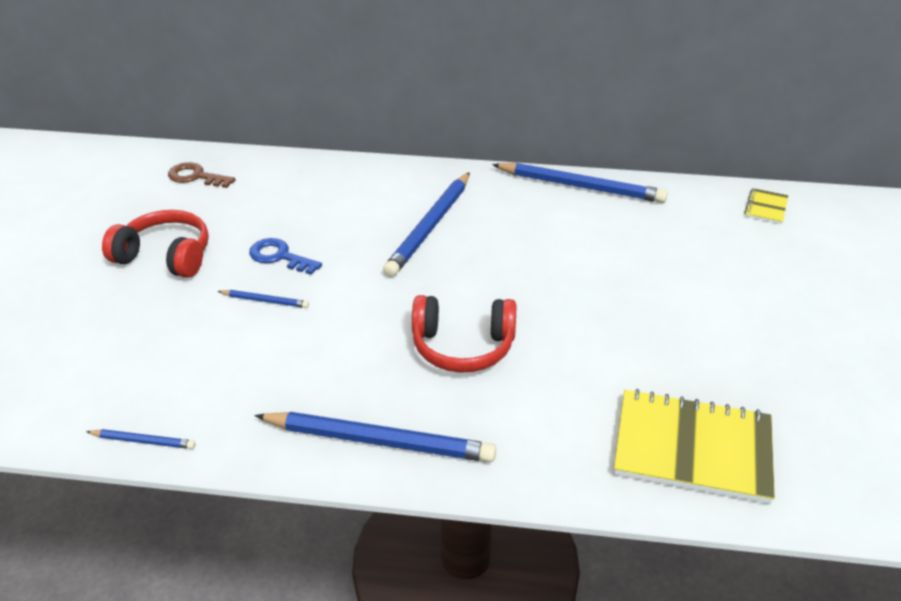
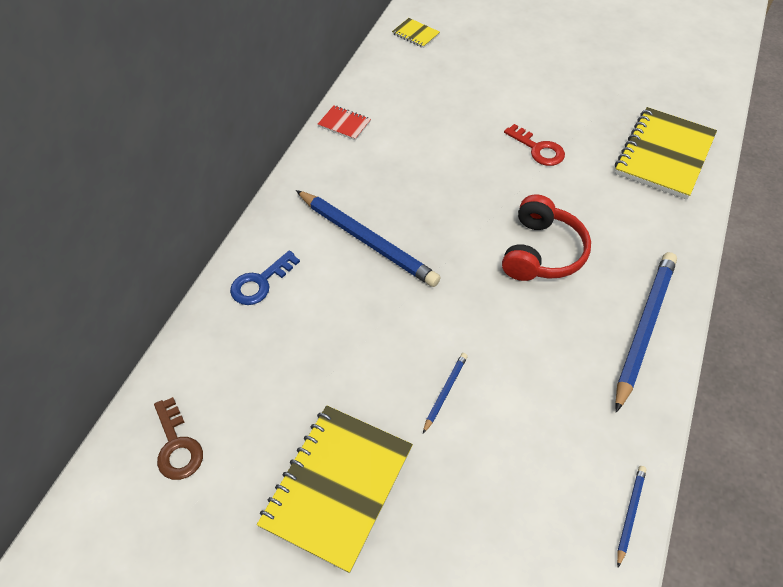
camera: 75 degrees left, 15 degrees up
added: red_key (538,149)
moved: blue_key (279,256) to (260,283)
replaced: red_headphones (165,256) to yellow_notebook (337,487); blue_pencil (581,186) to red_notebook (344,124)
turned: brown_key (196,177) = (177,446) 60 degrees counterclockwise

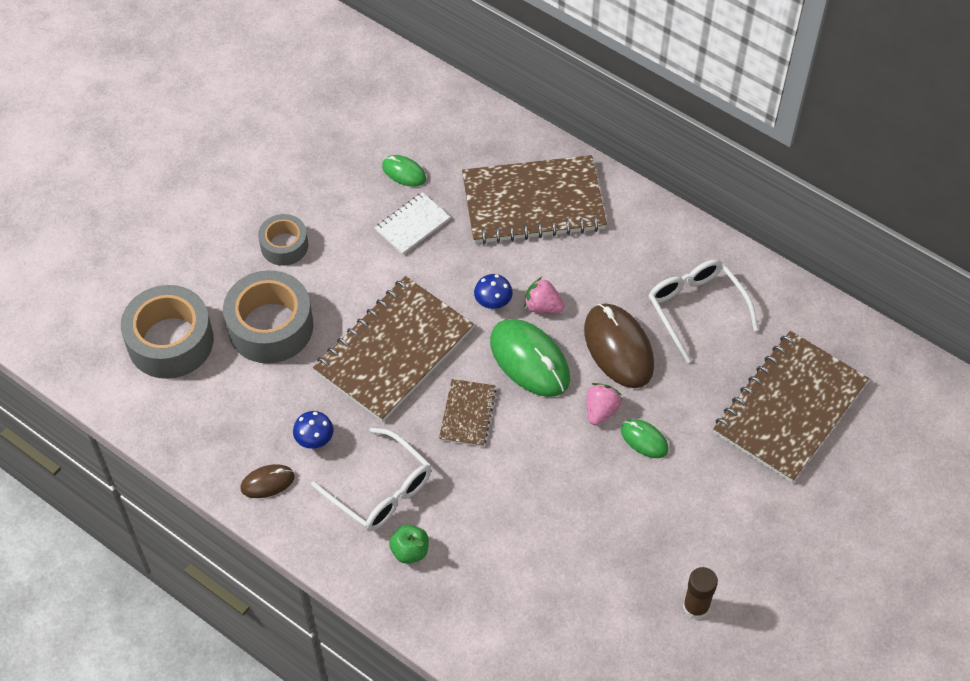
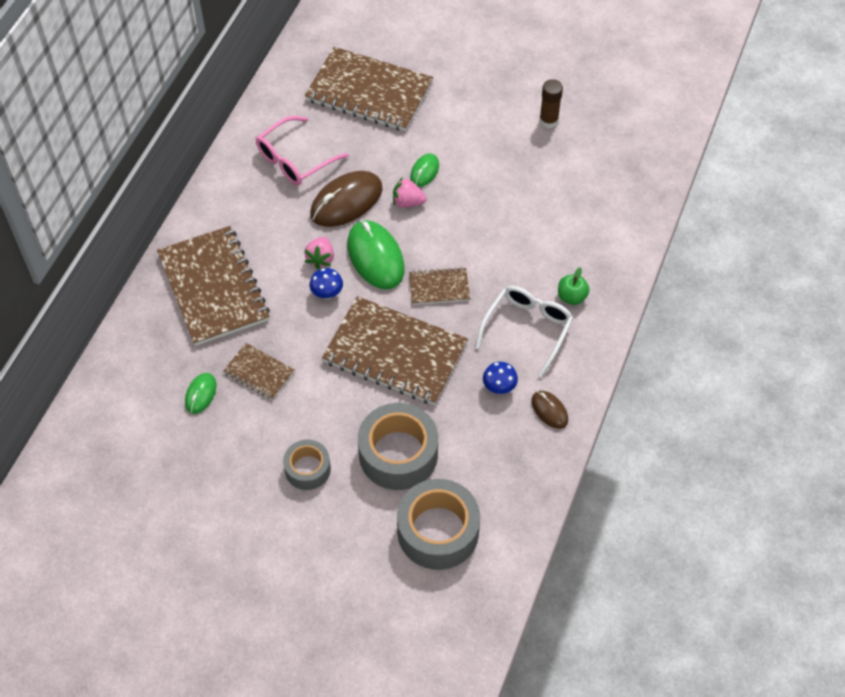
camera: 105 degrees left, 0 degrees up
recoloured: white_notebook (412,225) to brown_notebook (259,372); white_glasses (696,309) to pink_glasses (295,159)
turned: green_mouse (529,360) = (375,257) 60 degrees counterclockwise

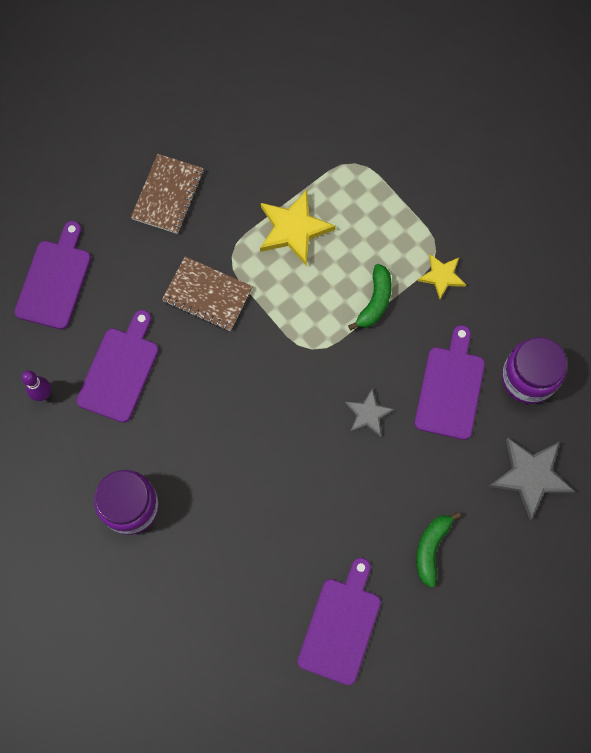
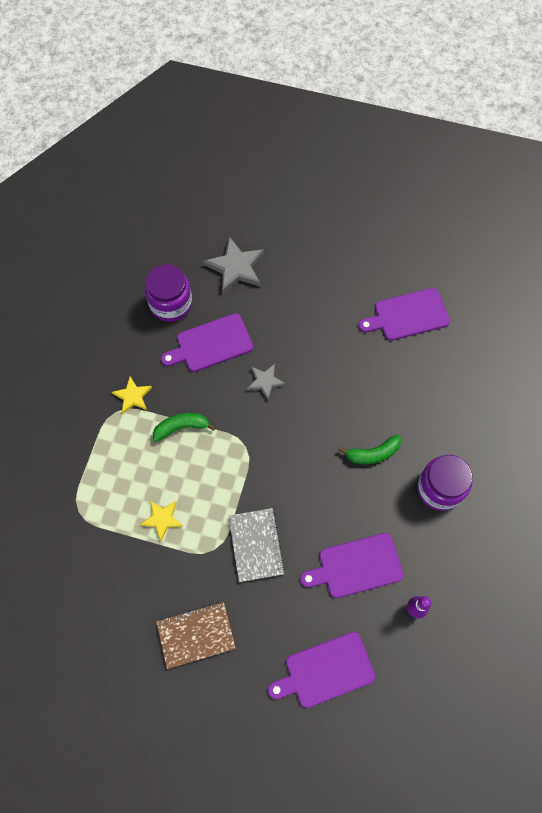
camera: 125 degrees left, 5 degrees down
moved: green_banana (431,548) to (373,453)
recoloured: brown_notebook (207,295) to grey_notebook (256,545)
resized: yellow_star (294,229) = (162,519) x0.60

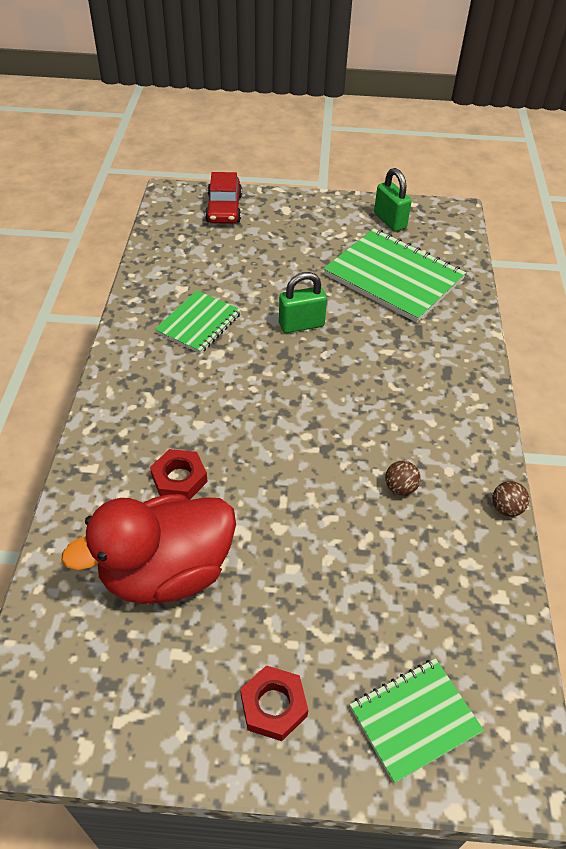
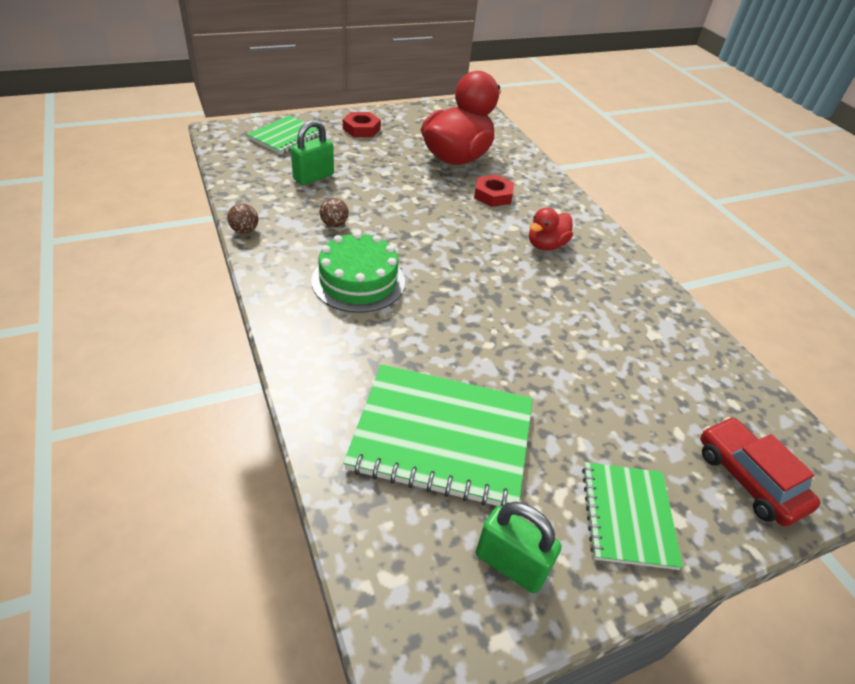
camera: 150 degrees right, 5 degrees down
added: green_cake (358,281); red_duck (546,245)
moved: green_notebook (199,323) to (627,516); green_padlock (301,325) to (313,177)

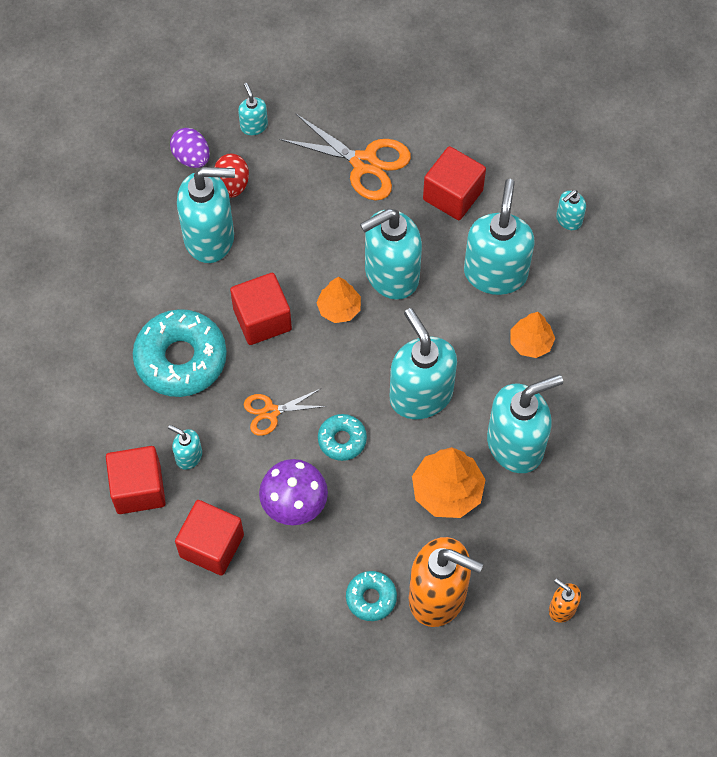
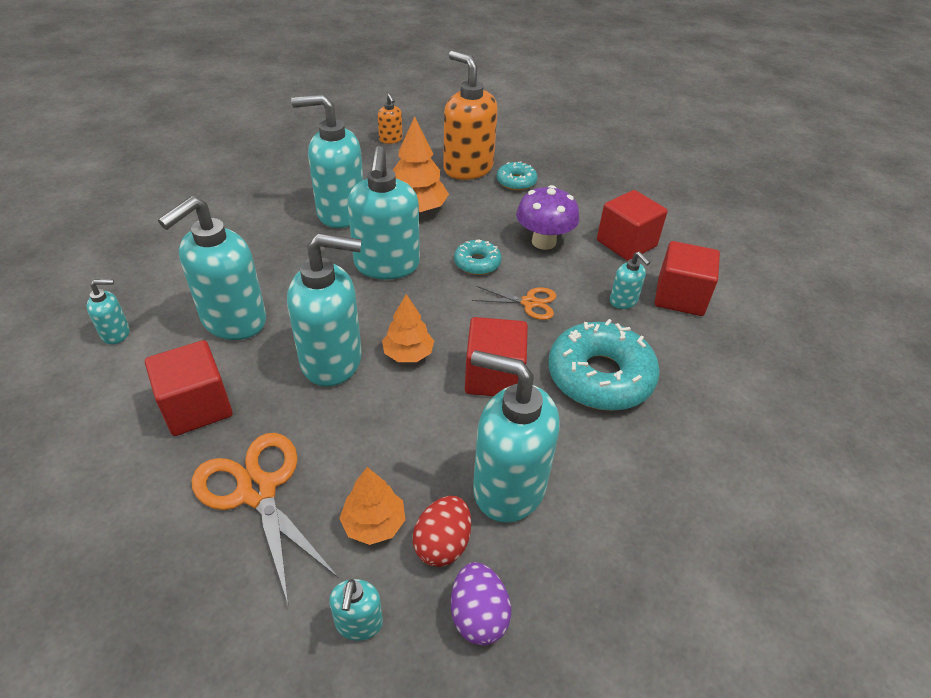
camera: 155 degrees left, 20 degrees down
moved: orange_tree (530,342) to (374,523)

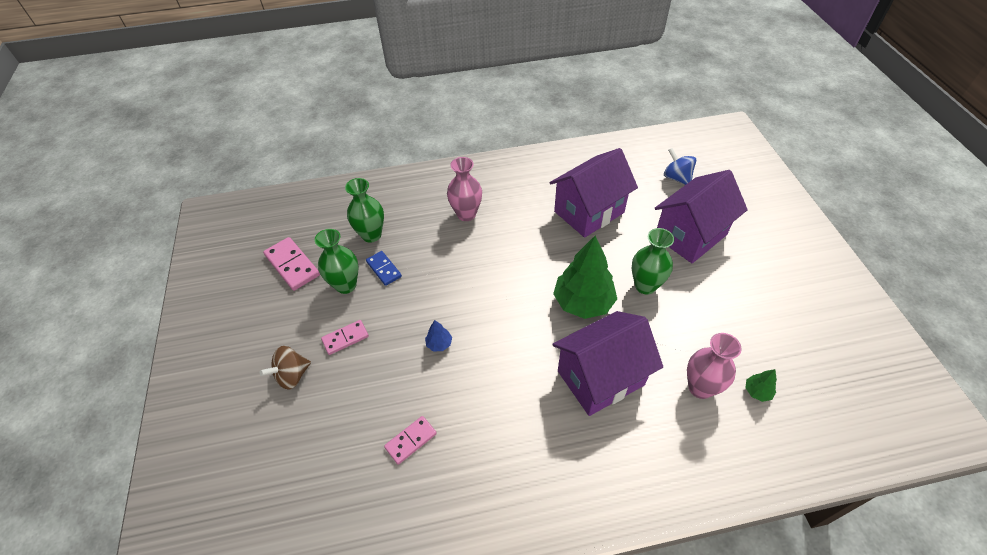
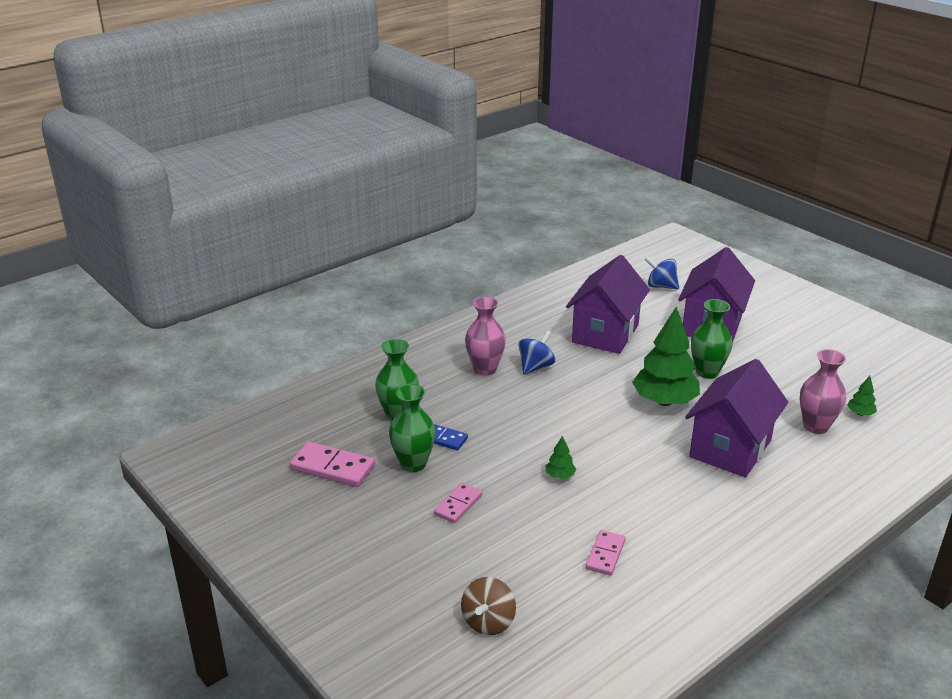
camera: 30 degrees left, 20 degrees down
added: blue_spinning_top (535,367)
moved: brown_spinning_top (292,375) to (488,622)
recoloured: blue_tree (439,344) to green_tree (560,476)

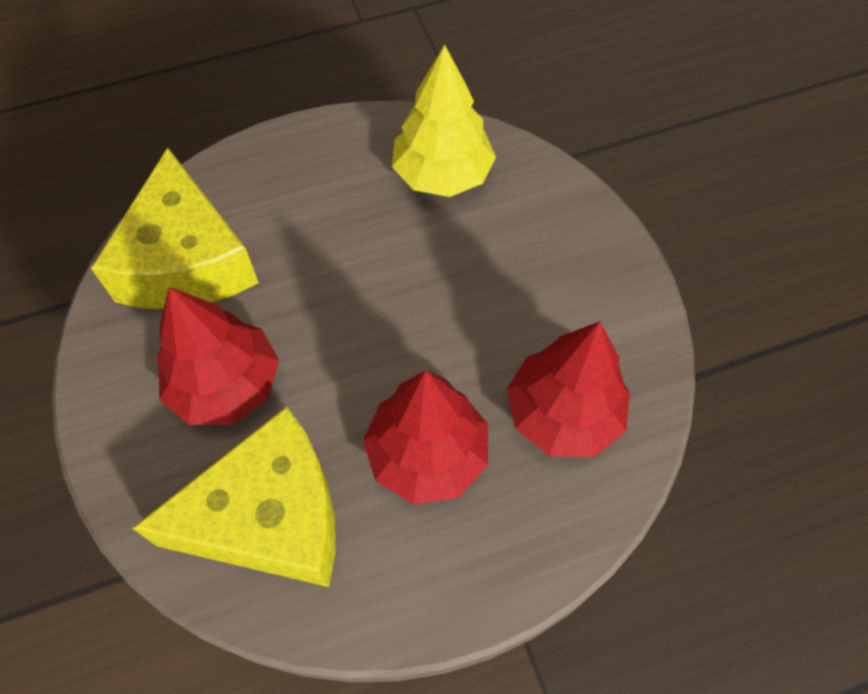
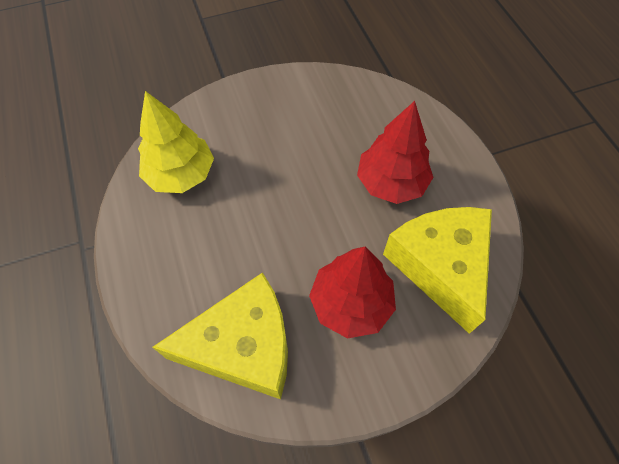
camera: 90 degrees left, 0 degrees up
removed: red_tree (563,414)

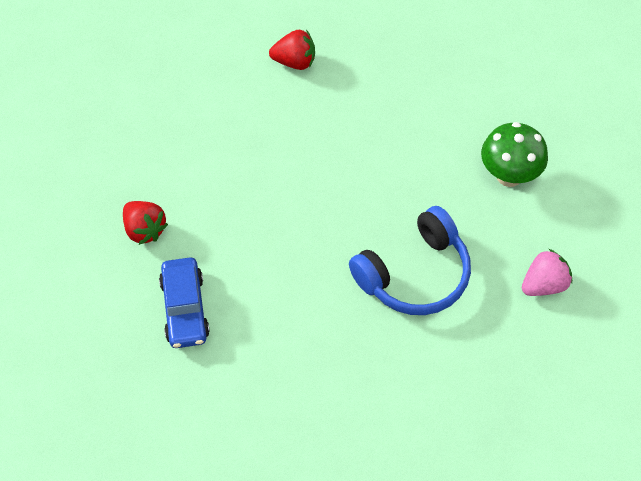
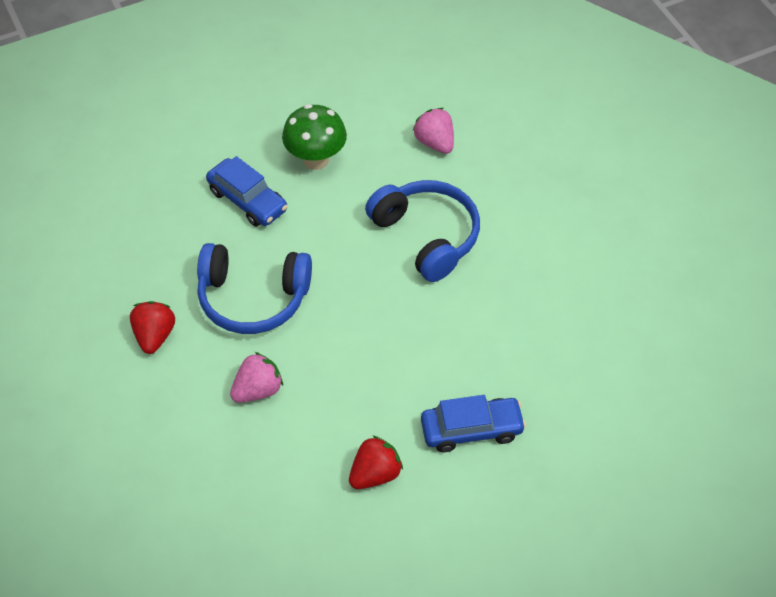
camera: 90 degrees left, 5 degrees down
added: blue_headphones (253,298); blue_car (247,200); pink_strawberry (258,390)

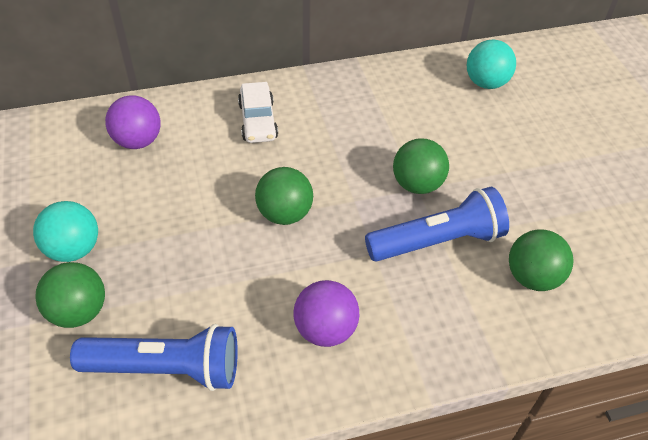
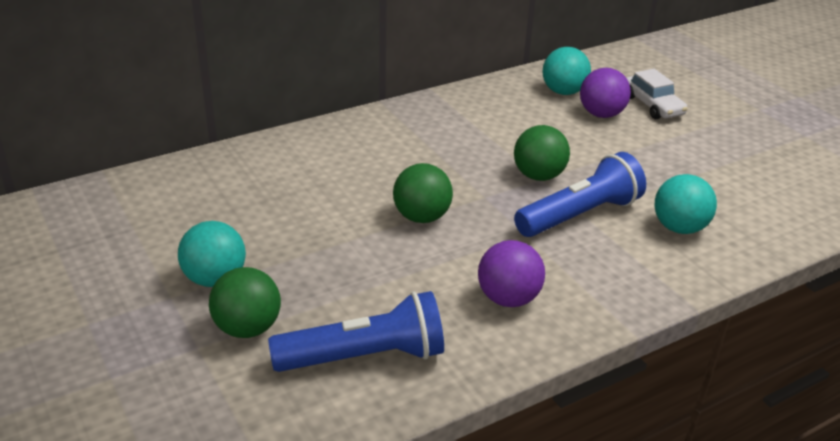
camera: 15 degrees left, 15 degrees down
moved: purple_ball (138,141) to (601,114); white_car (258,121) to (652,105)
recoloured: green_ball (532,277) to turquoise_ball (679,228)

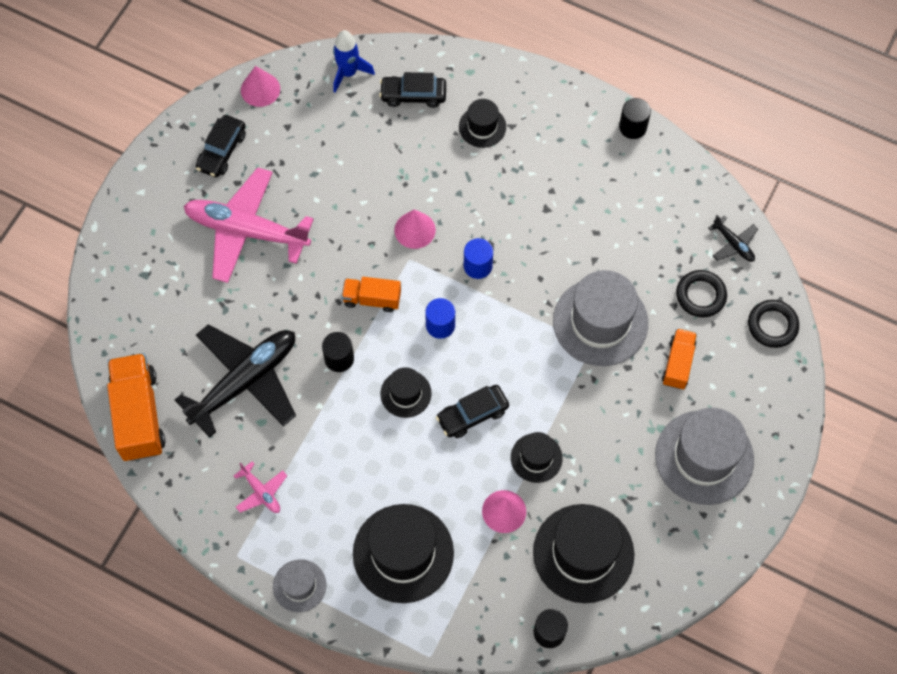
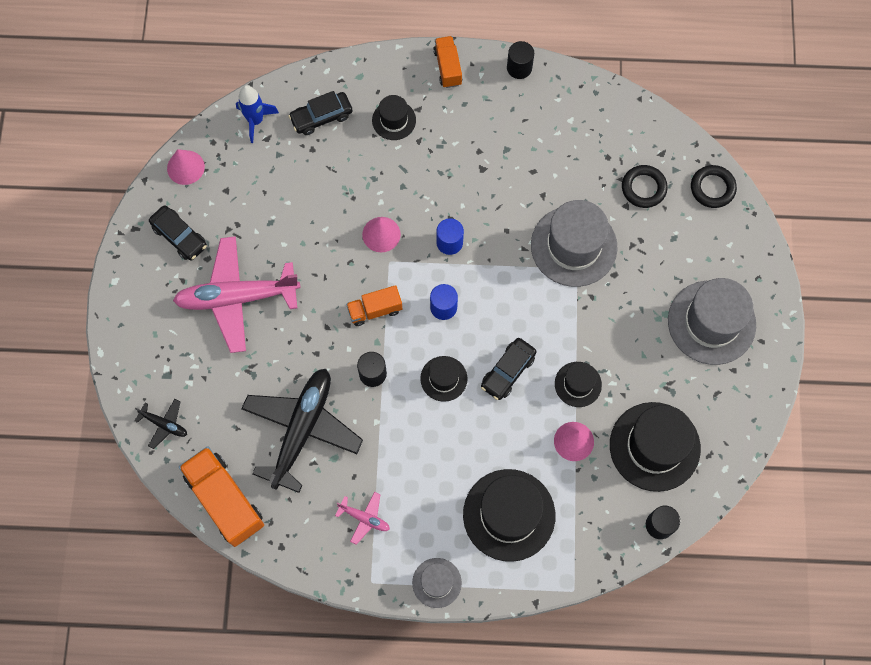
camera: 25 degrees left, 5 degrees up
moved: orange_truck (678,364) to (448,67); black_plane (733,244) to (164,424)
turned: black_car (222,151) = (179,236) 45 degrees counterclockwise

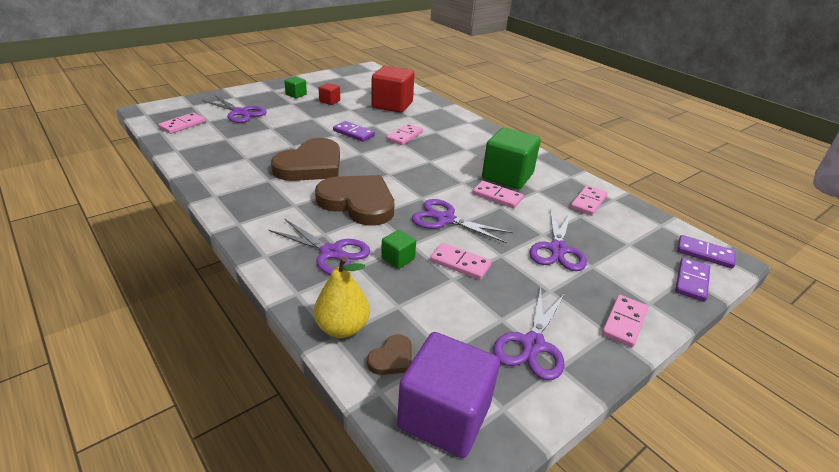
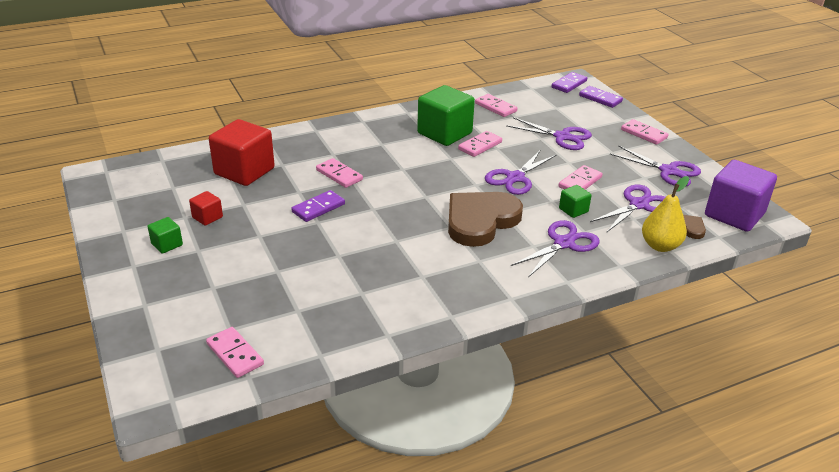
camera: 75 degrees left, 0 degrees up
removed: brown_heart (311,165)
moved: purple_scissors (240,113) to (639,205)

